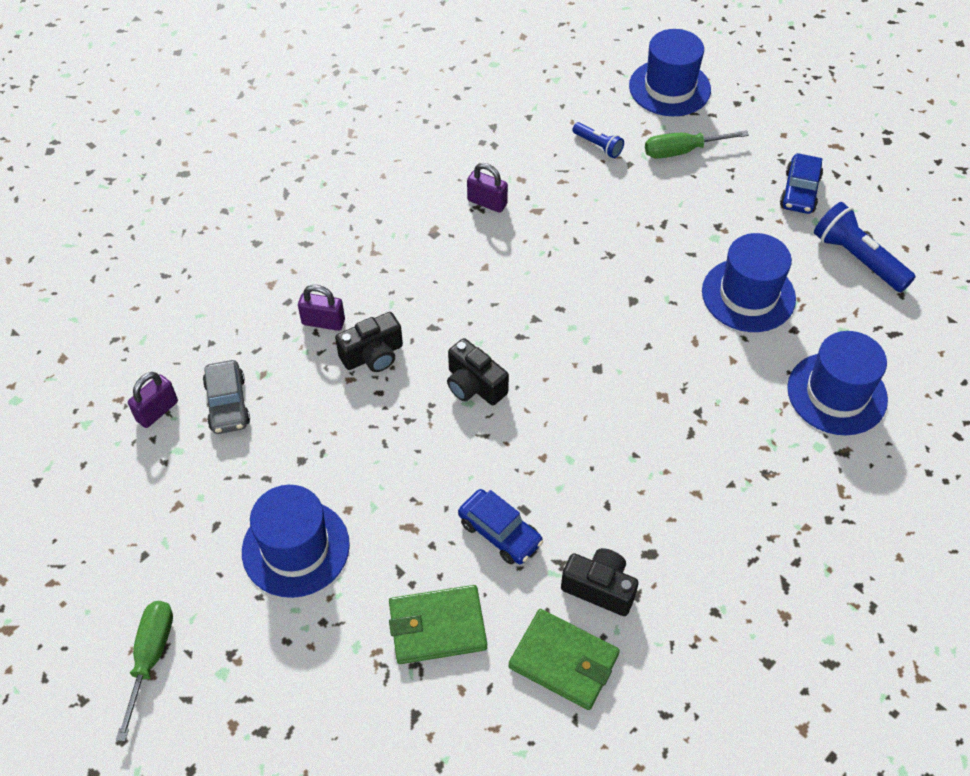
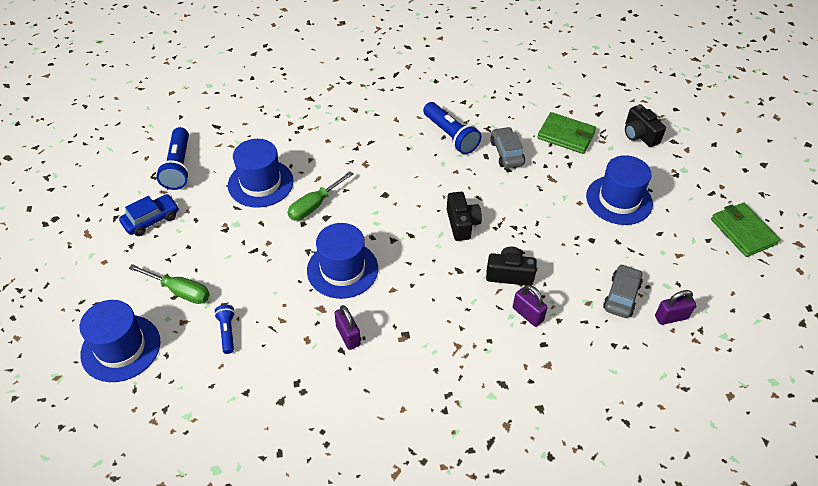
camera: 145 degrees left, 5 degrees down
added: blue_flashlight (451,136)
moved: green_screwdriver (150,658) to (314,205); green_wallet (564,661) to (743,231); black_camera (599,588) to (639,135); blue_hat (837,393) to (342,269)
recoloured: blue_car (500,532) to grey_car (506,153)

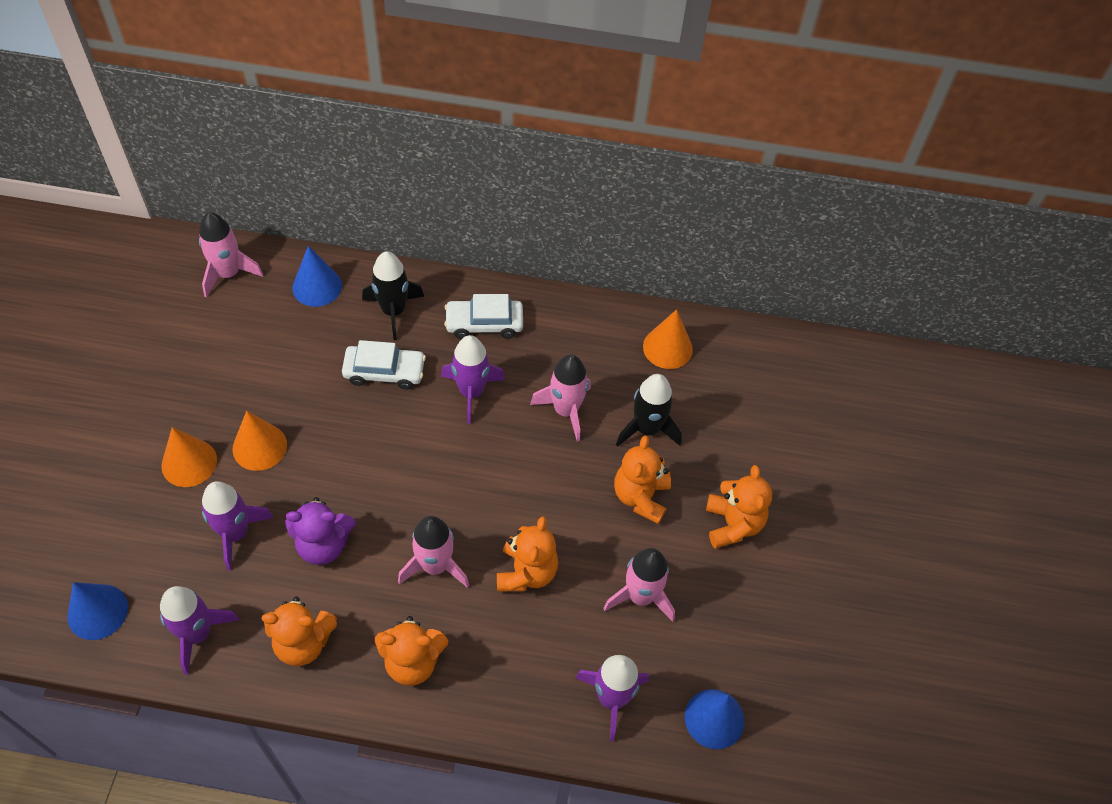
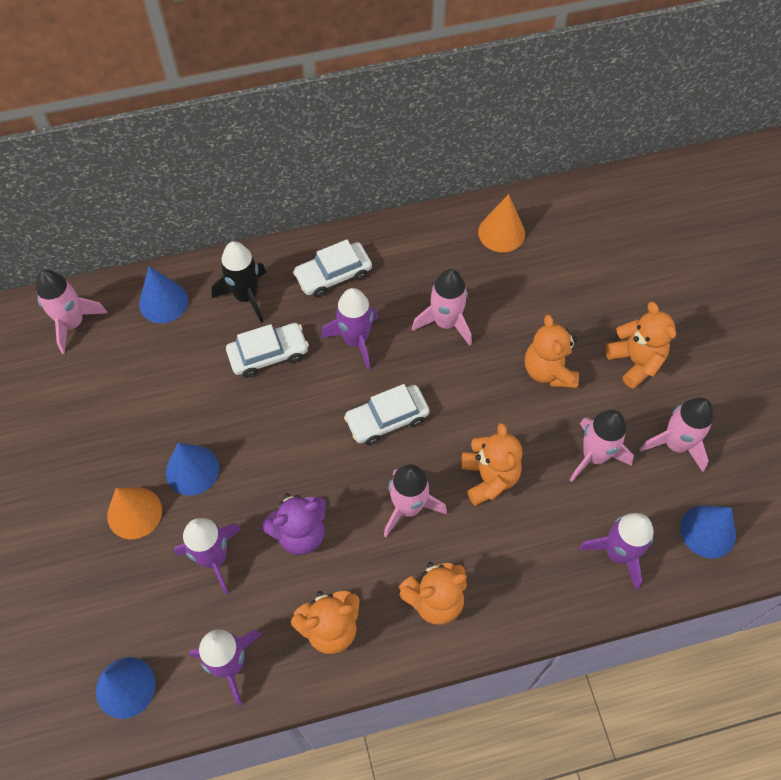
camera: 20 degrees left, 5 degrees up
removed: black_rocket (647,429)
added: white_car (387,419); pink_rocket (675,444)
recoloured: orange_cone (259,446) to blue_cone (192,470)

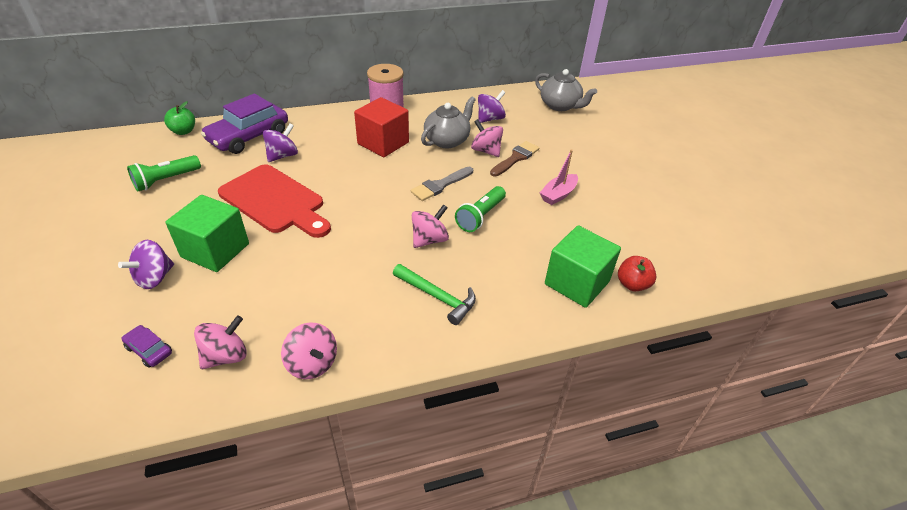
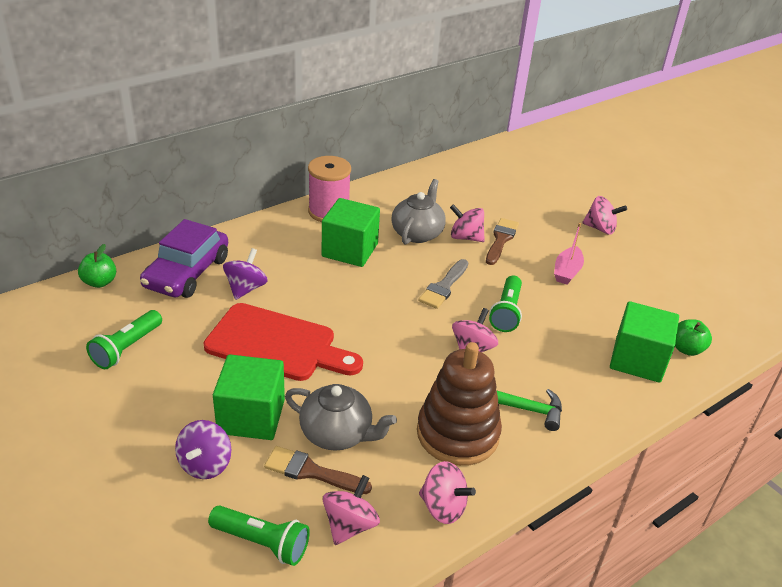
camera: 20 degrees left, 5 degrees down
removed: purple_spinning_top (490,119)
added: brown_brush (311,472); brown_stacking_toy (457,433); pink_spinning_top (600,228)
moved: grey_teapot (560,106) to (337,434)
replaced: purple_car (149,350) to green_flashlight (262,542)
recoloured: red_cube (383,143) to green_cube (350,250); red_apple (632,284) to green_apple (686,349)

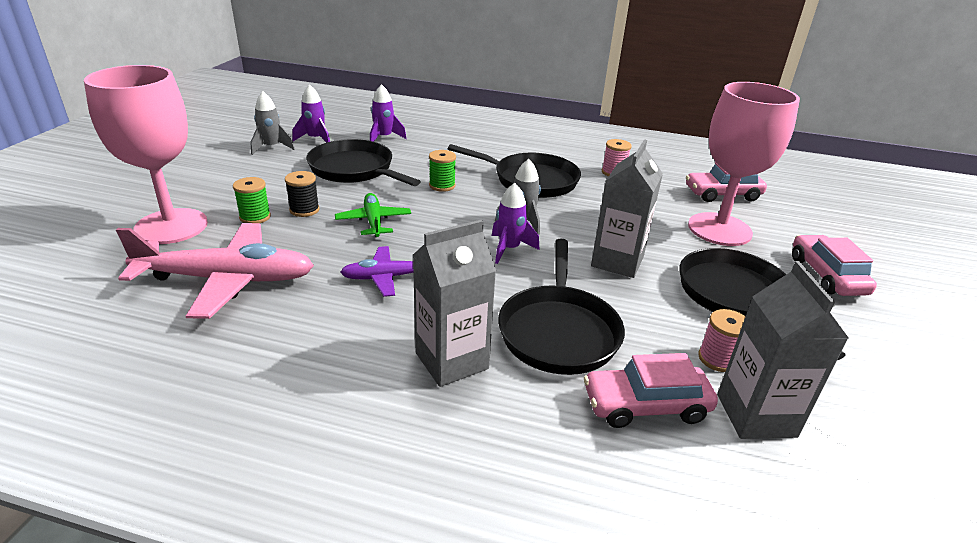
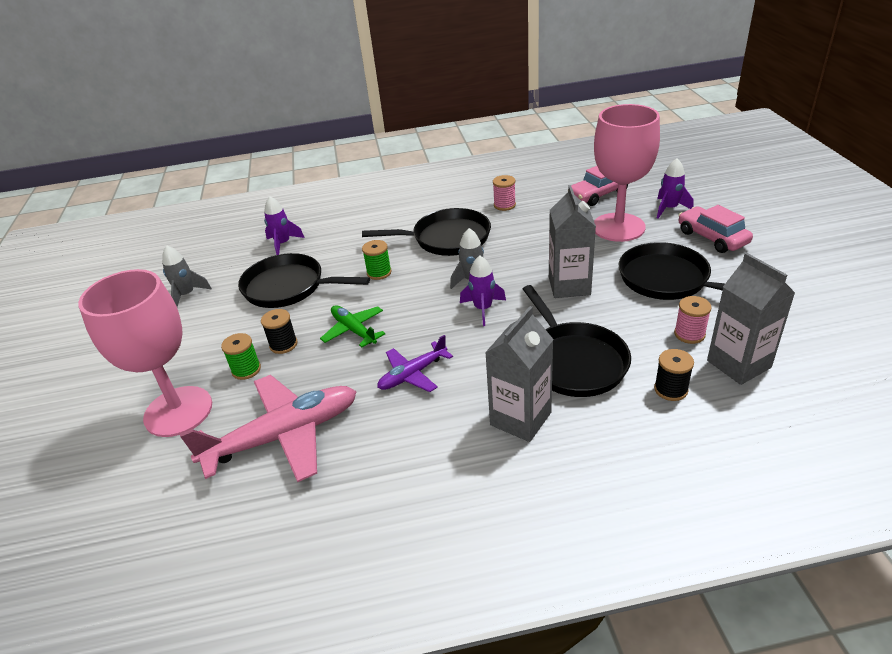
camera: 20 degrees left, 5 degrees up
moved: purple_rocket (316,139) to (669,209)
replaced: pink_car (645,405) to black_spool (671,389)

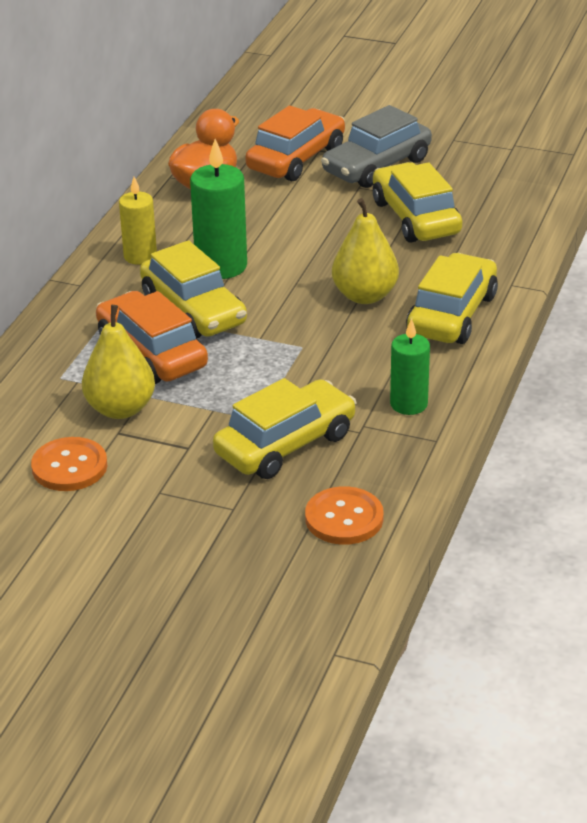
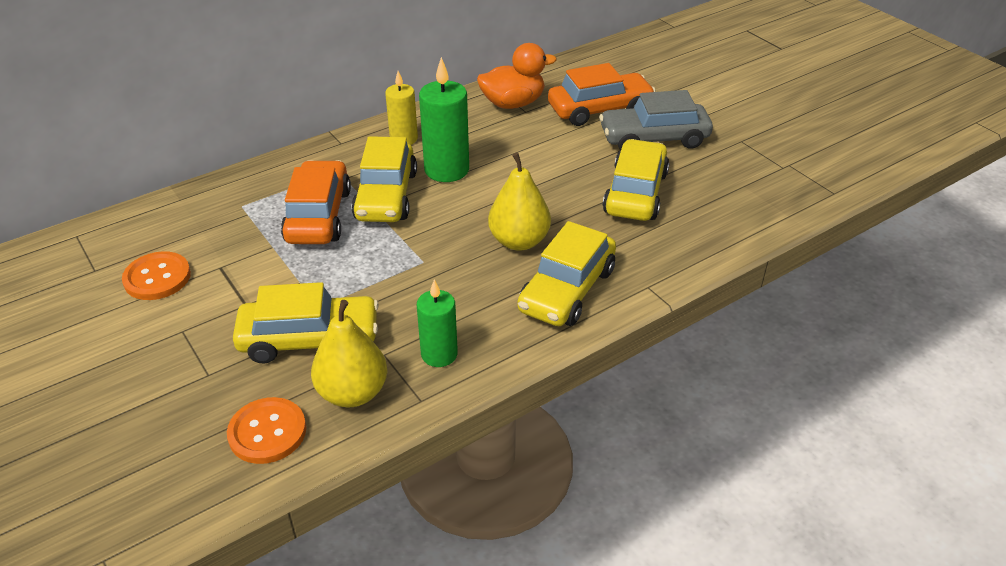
camera: 35 degrees right, 5 degrees up
moved: yellow_pear (120,409) to (353,393)
turned: yellow_car (451,314) = (567,290) 150 degrees clockwise

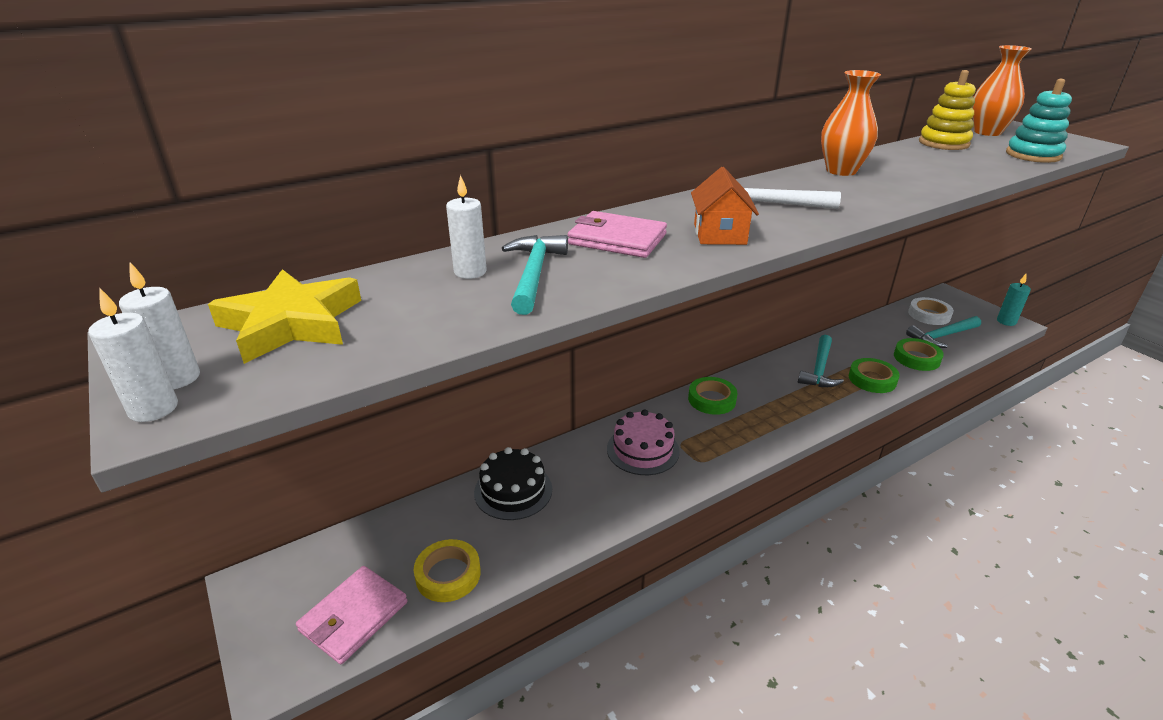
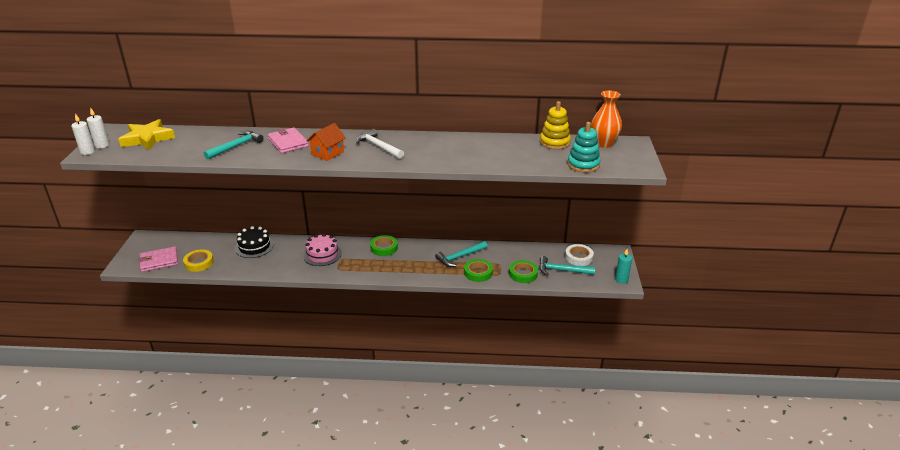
camera: 35 degrees right, 0 degrees up
removed: white_candle (470,272); orange_vase (841,171)

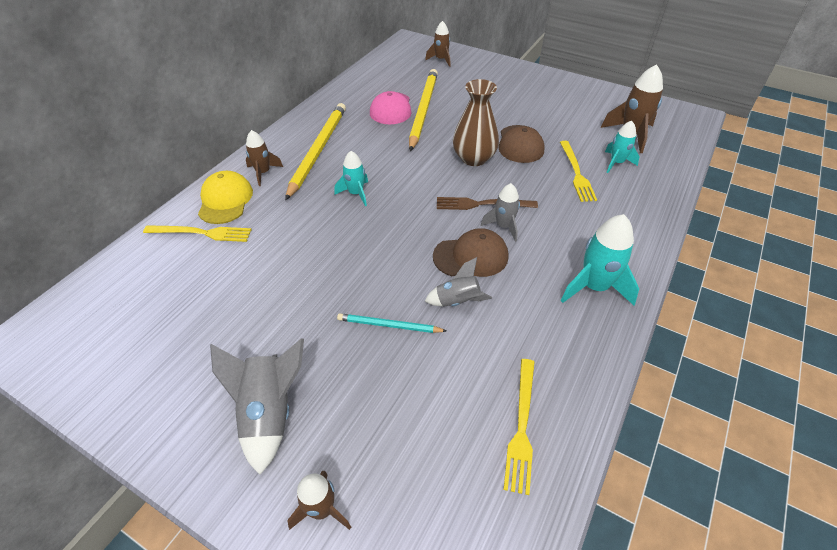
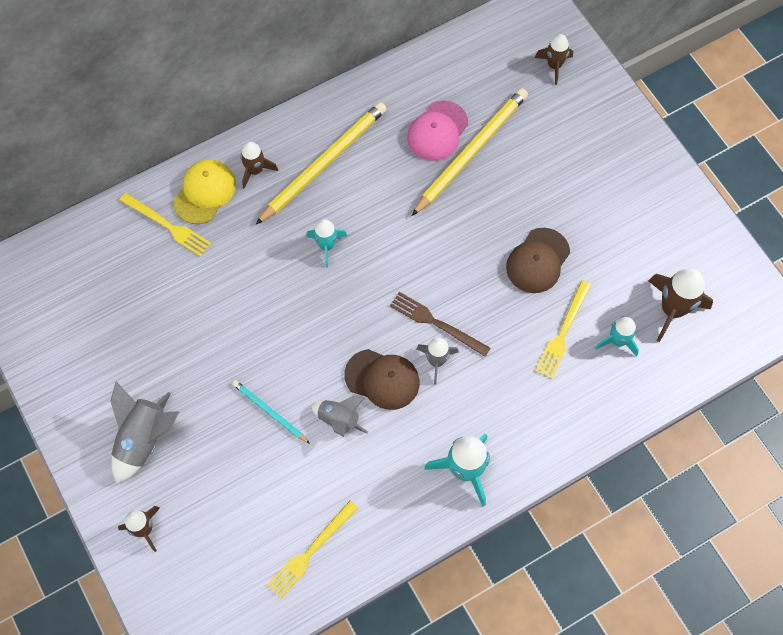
camera: 30 degrees right, 20 degrees up
removed: brown_vase (474,158)

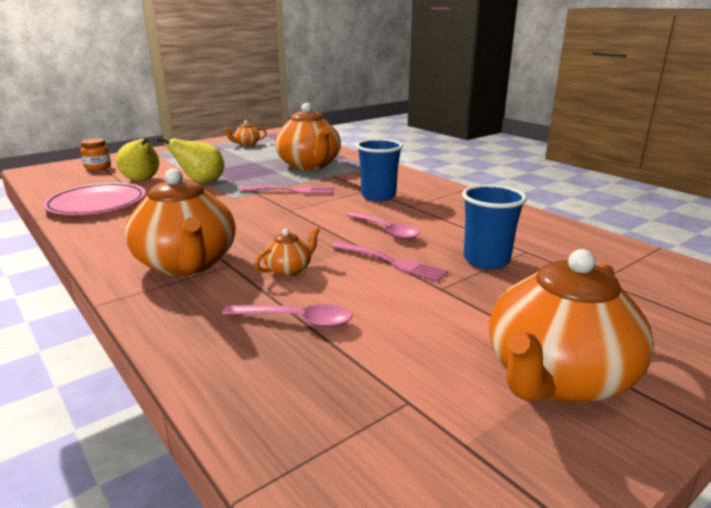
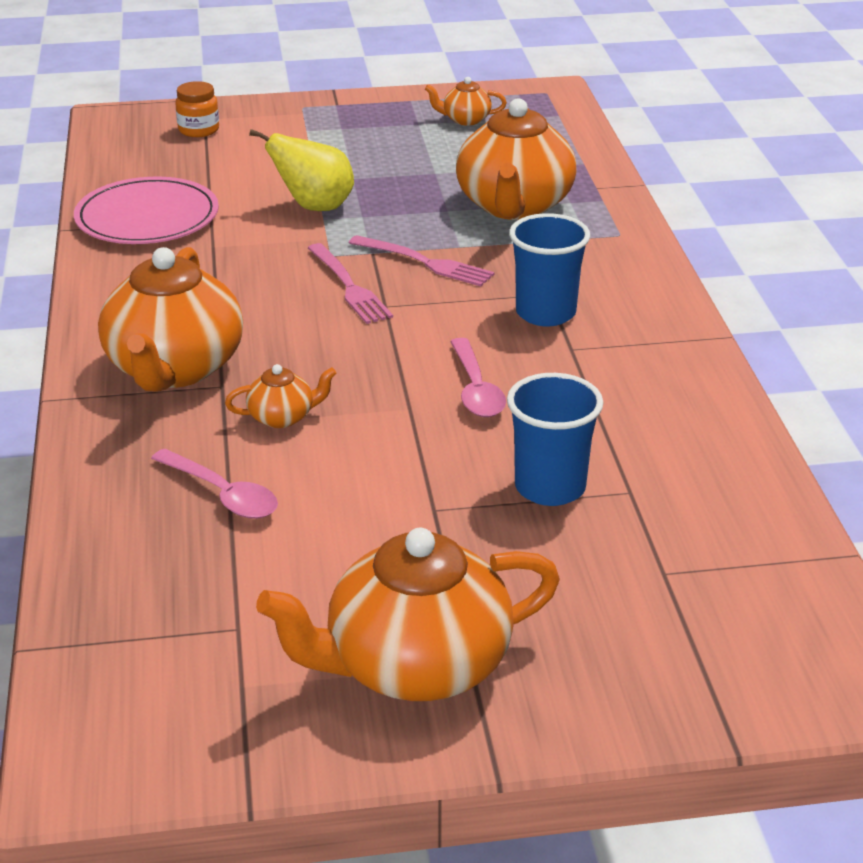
camera: 30 degrees right, 10 degrees up
removed: yellow_pear (142,180)
moved: pink_fork (391,262) to (349,287)

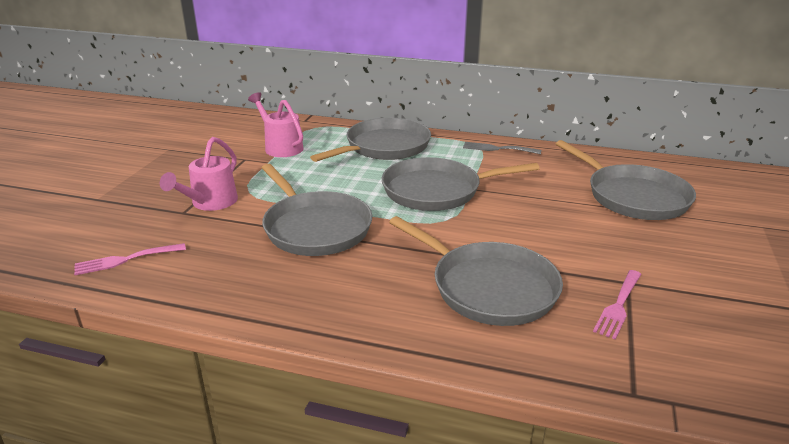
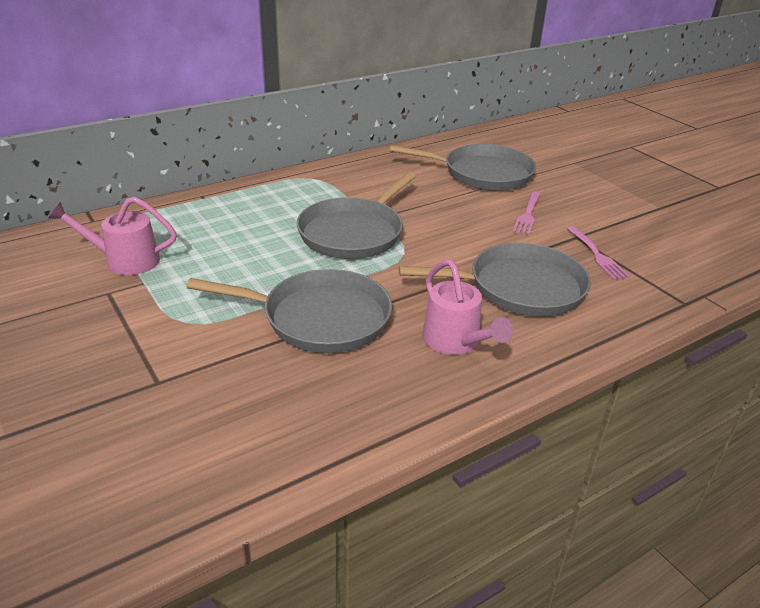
camera: 50 degrees left, 5 degrees up
removed: grey_pan (384,147); grey_fork (498,149)
moved: pink_fork (126,260) to (527,215); pink_watering_can (210,203) to (456,342)

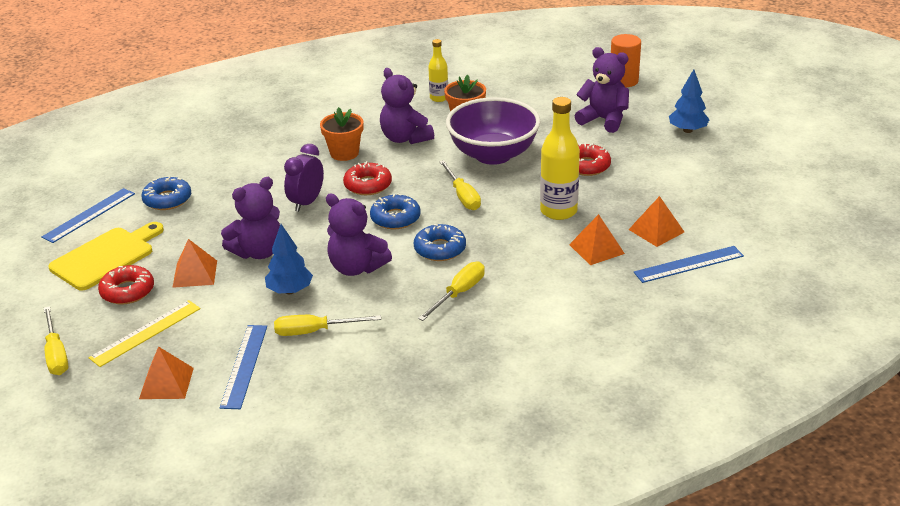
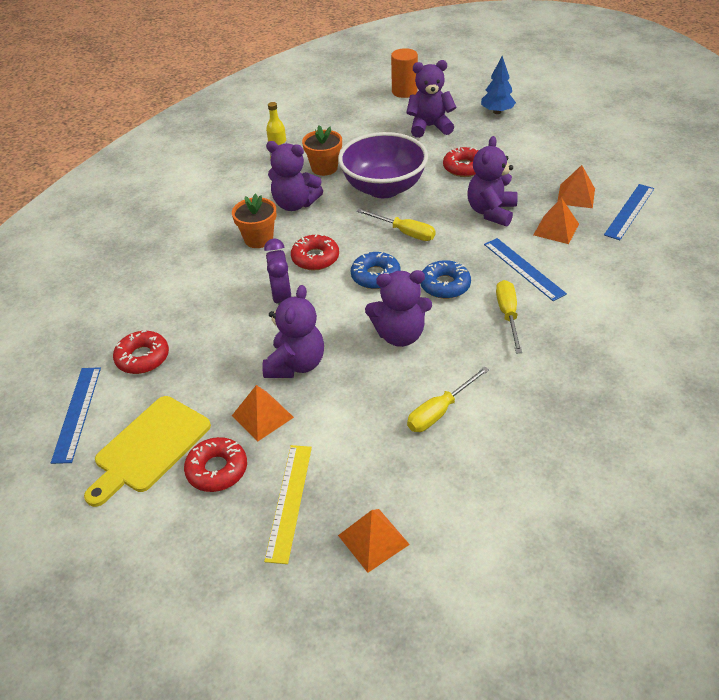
camera: 35 degrees left, 10 degrees up
removed: yellow_screwdriver (56,354); blue_tree (290,291)
moved: blue_ruler (244,366) to (523,268)
replaced: yellow_bottle (558,211) to purple_teddy_bear (491,212)
recoloured: blue_donut (167,199) to red_donut (143,358)
turned: yellow_cutting_board (105,257) = (149,447) 150 degrees counterclockwise

